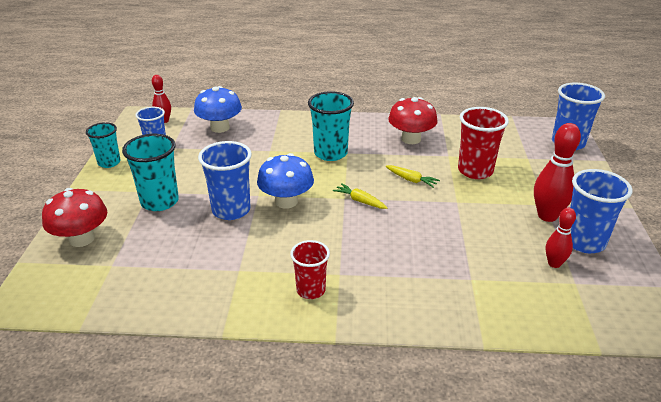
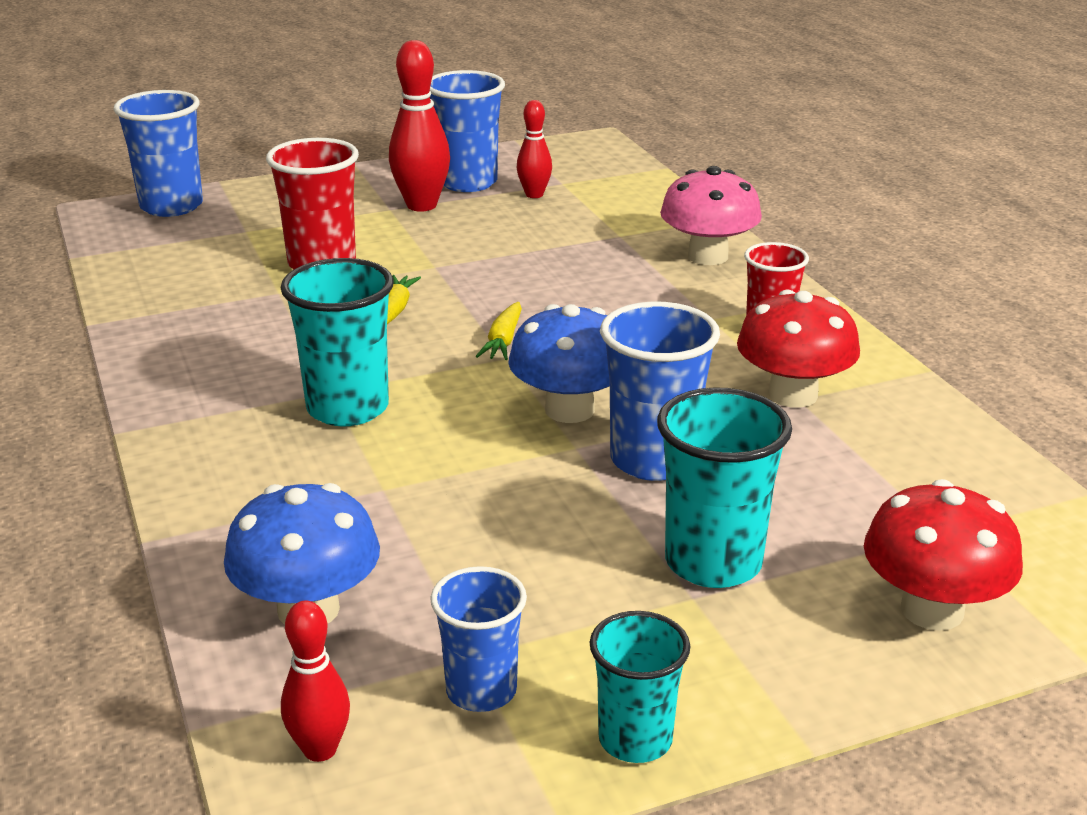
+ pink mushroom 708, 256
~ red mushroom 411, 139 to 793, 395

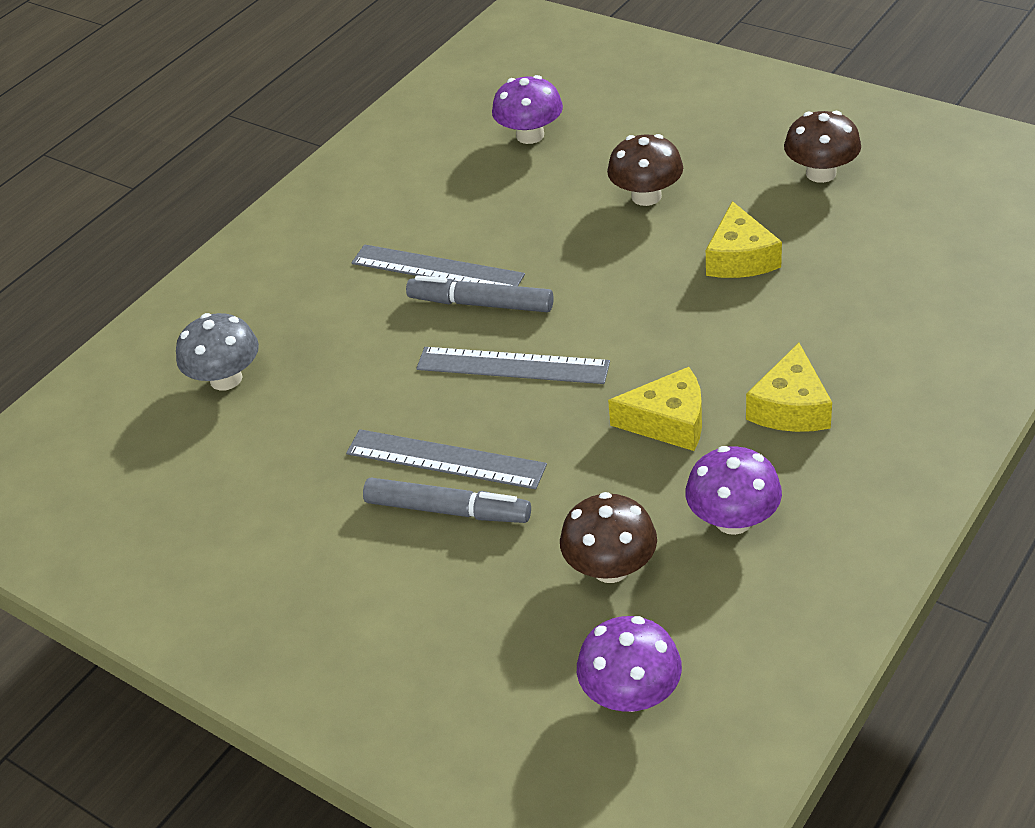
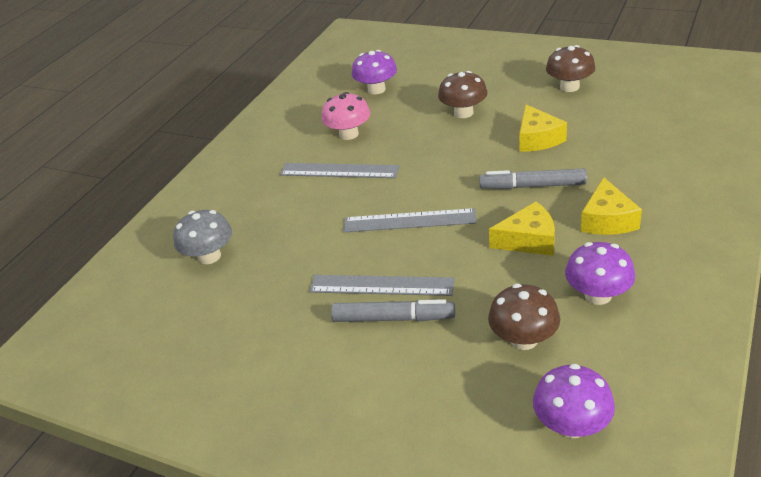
+ pink mushroom 349, 134
~ grey marker 482, 304 to 533, 186

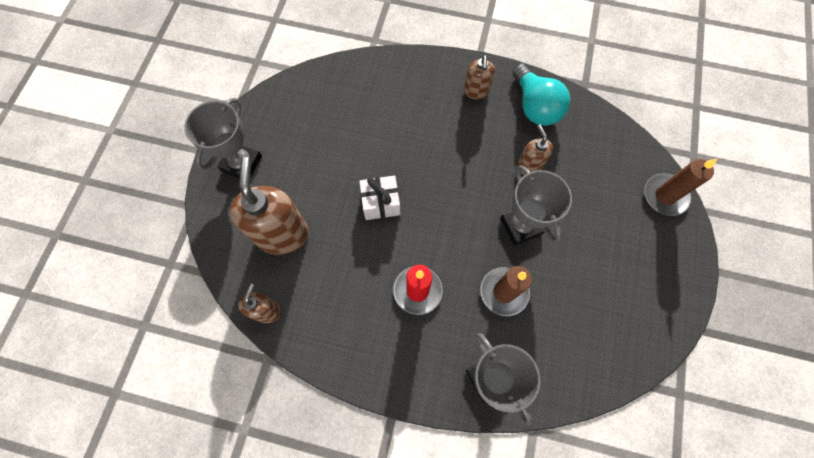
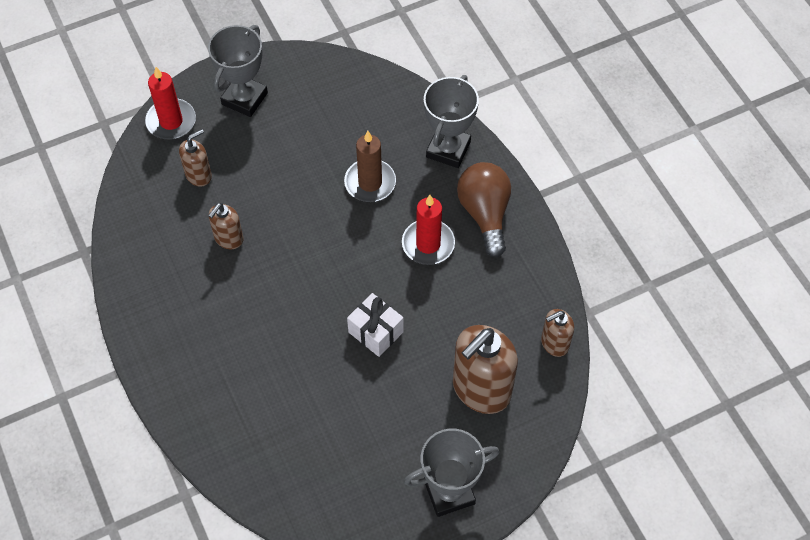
~ brown candle 665, 196 to red candle 171, 121
~ brown soap dispenser 476, 92 to 199, 175
~ grey trophy 521, 226 to 245, 99
+ brown light bulb 485, 213
- turquoise light bulb 535, 106

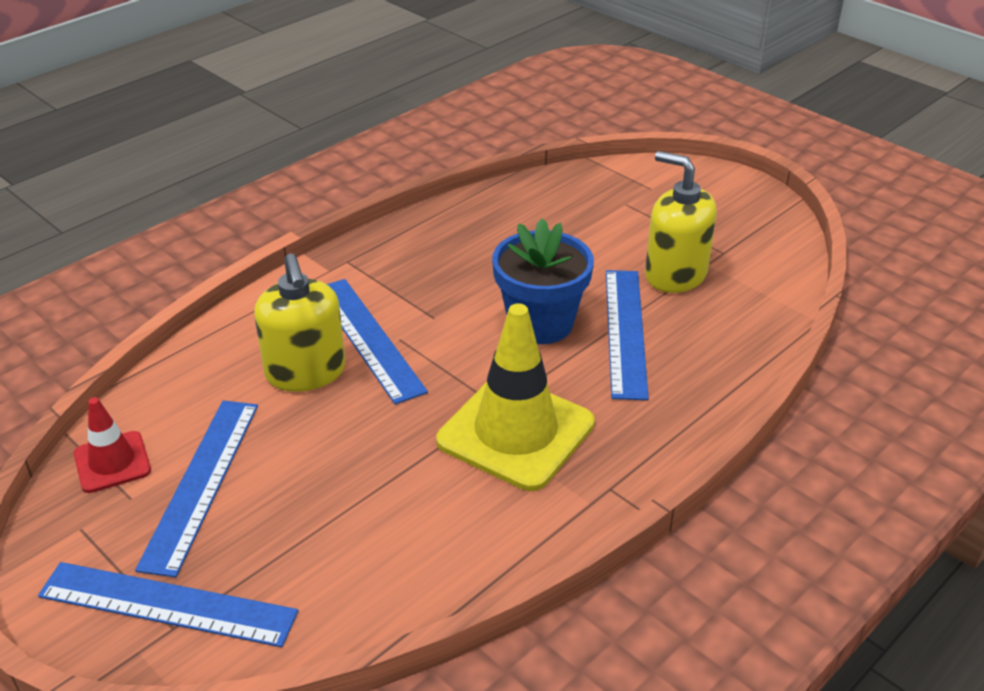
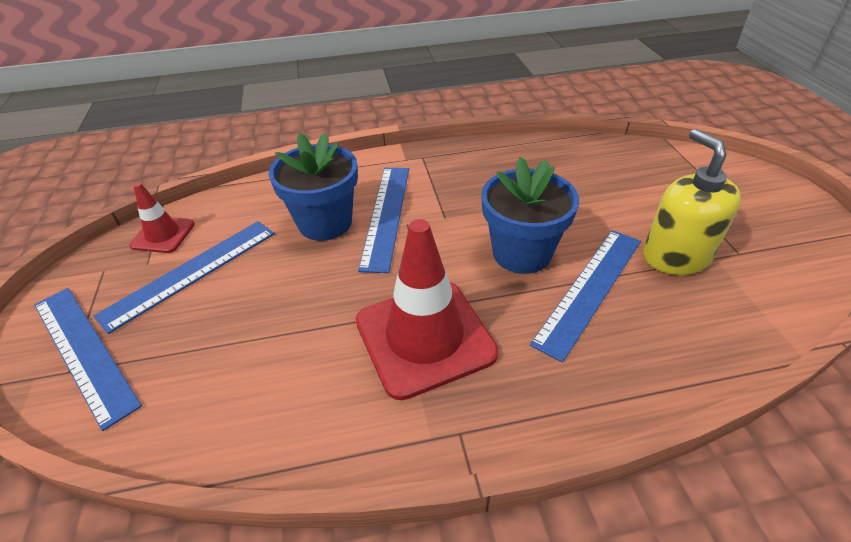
~ yellow soap dispenser 306, 372 to blue flower pot 325, 223
~ yellow traffic cone 516, 432 to red traffic cone 425, 337

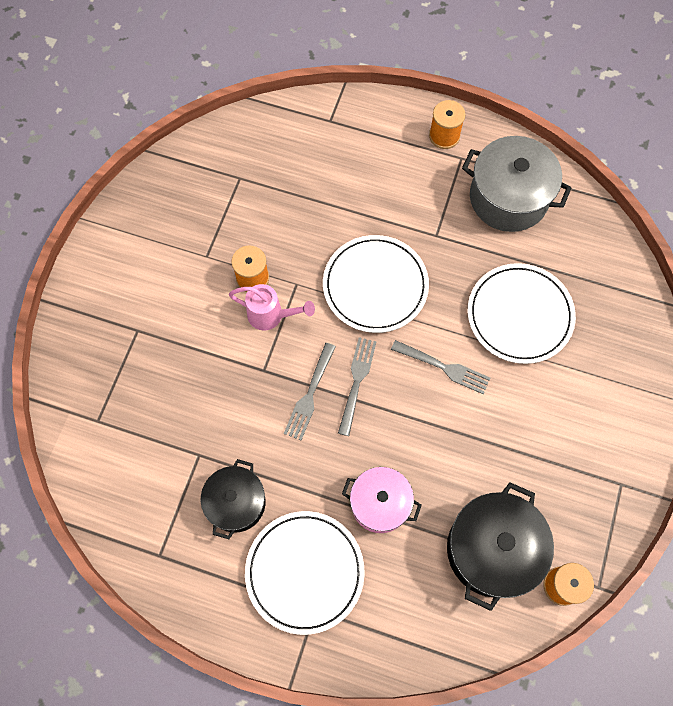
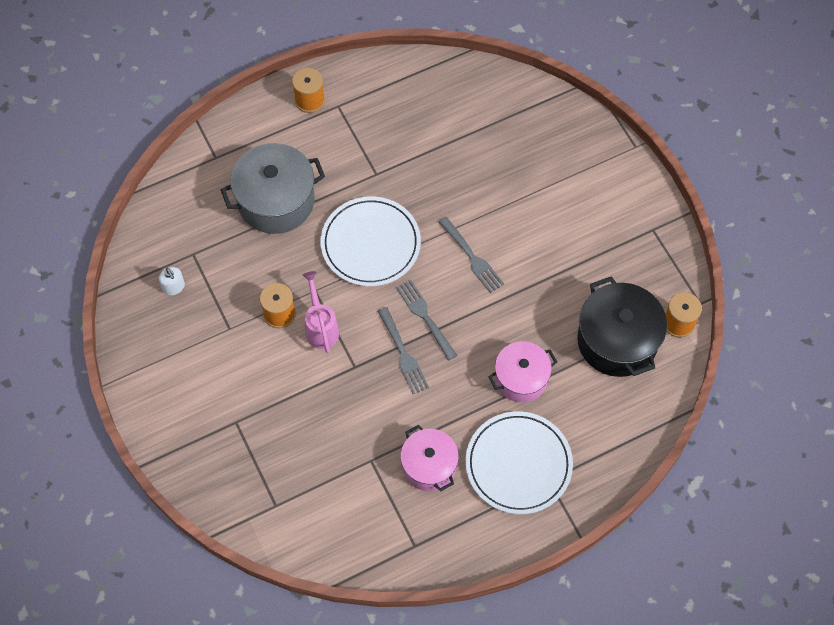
+ white soap dispenser 174, 287
~ grey pot 508, 198 to 276, 201
~ pink watering can 271, 316 = 321, 327 75 degrees counterclockwise
~ black pot 236, 503 to pink pot 429, 466
~ grey fork 443, 367 = 471, 257 75 degrees clockwise
- white plate 519, 315

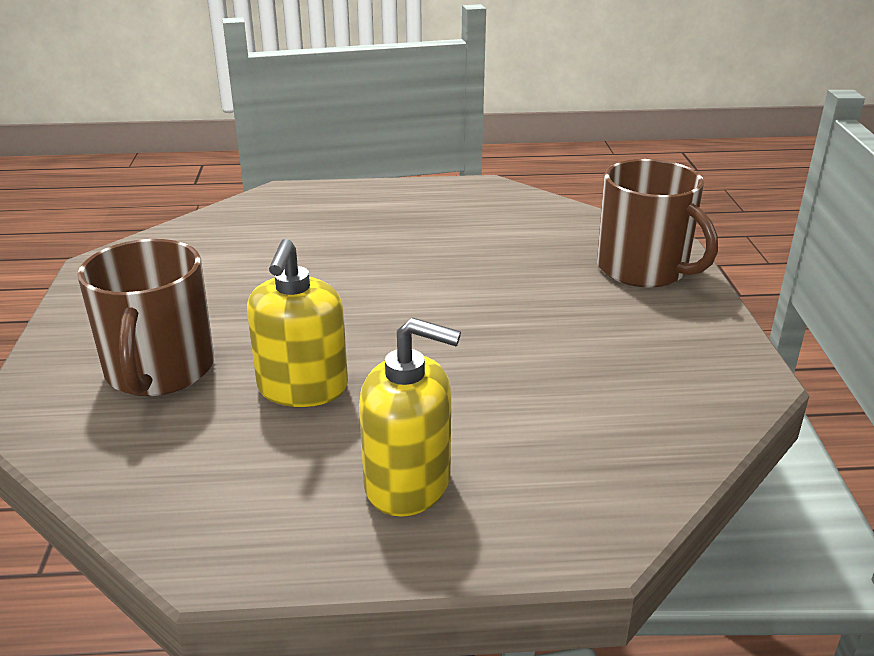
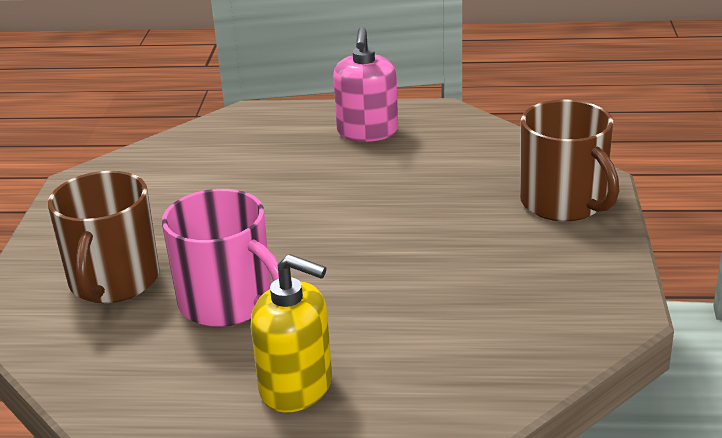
~ yellow soap dispenser 302, 388 to pink mug 228, 302
+ pink soap dispenser 367, 132

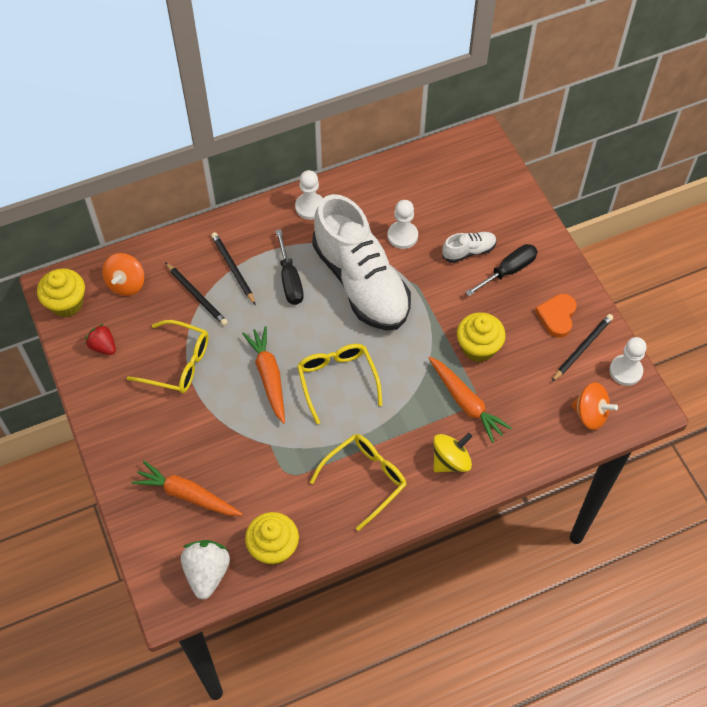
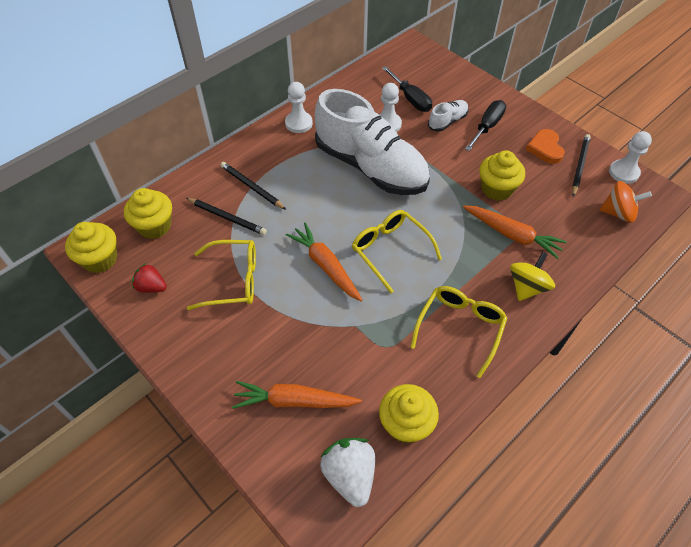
~ orange spinning top 126, 284 to yellow cupcake 155, 226
~ black screwdriver 290, 280 to 410, 99

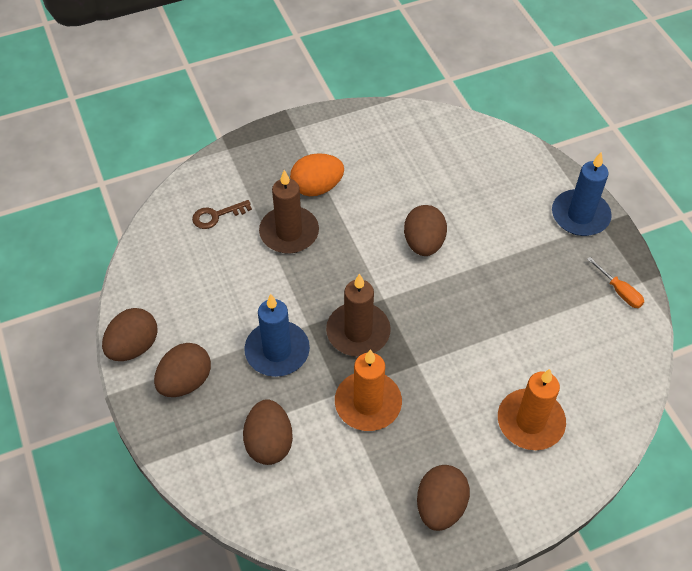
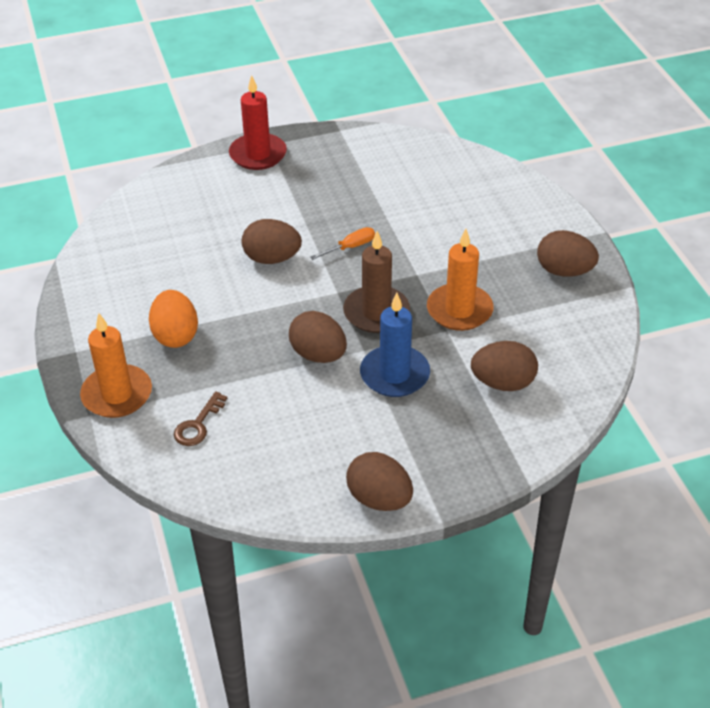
~ orange candle 530, 421 to 117, 394
~ brown key 216, 216 = 198, 425 45 degrees clockwise
~ blue candle 580, 215 to red candle 258, 154
~ brown egg 185, 381 to 318, 355
~ orange screwdriver 619, 291 to 350, 247
- brown candle 289, 232

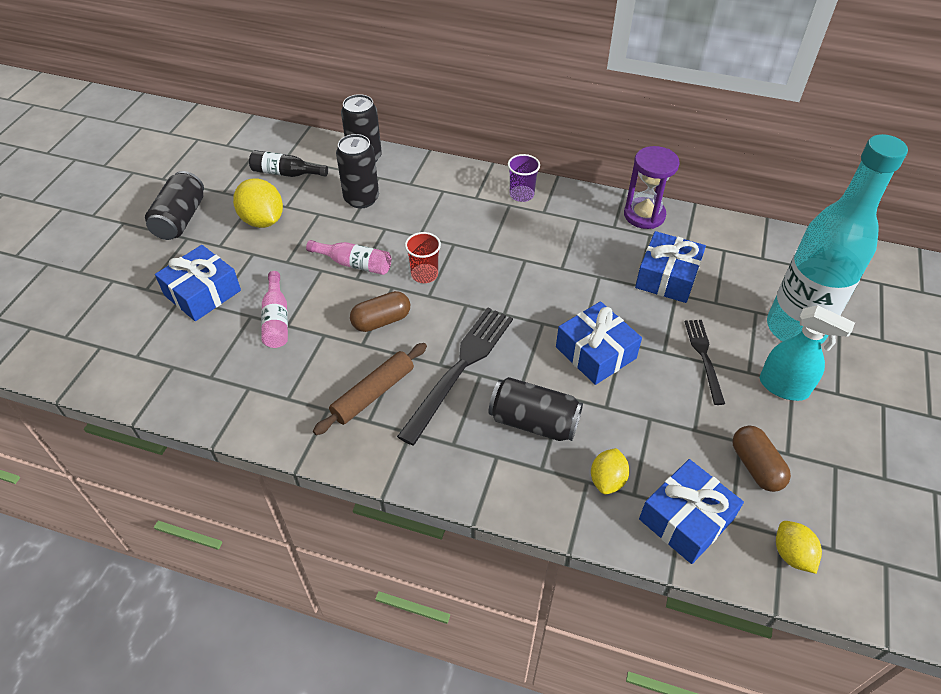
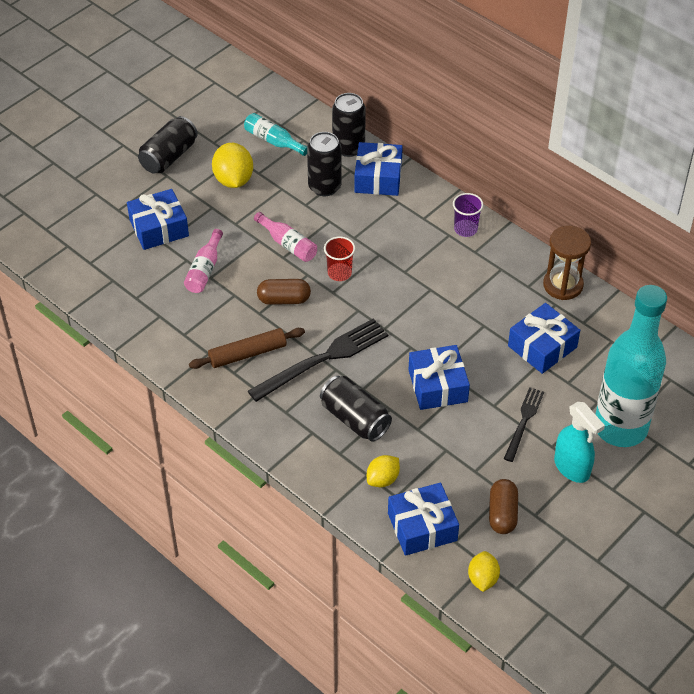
~ black bottle 286, 173 to turquoise bottle 273, 141
+ blue gift 378, 178
~ purple hourglass 644, 215 to brown hourglass 563, 285

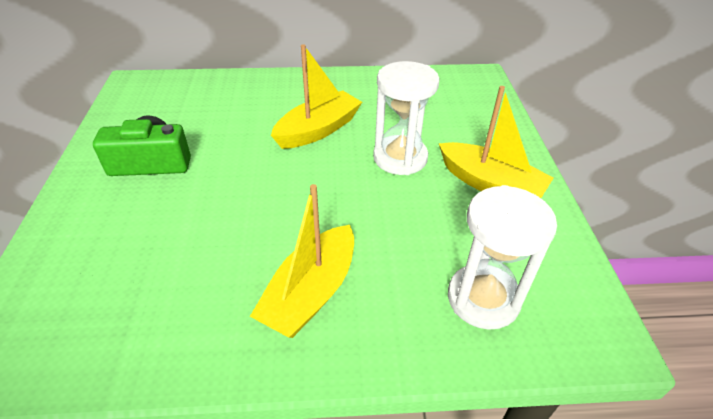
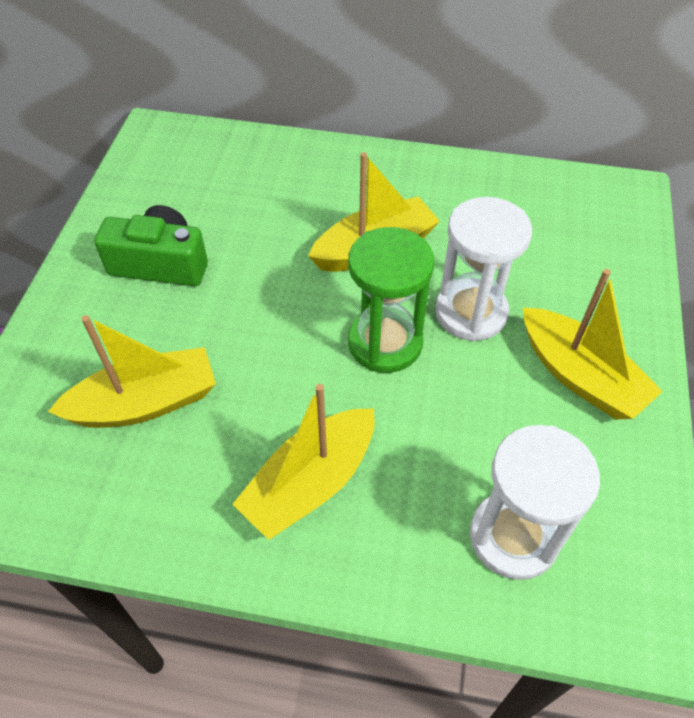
+ yellow boat 145, 403
+ green hourglass 385, 343

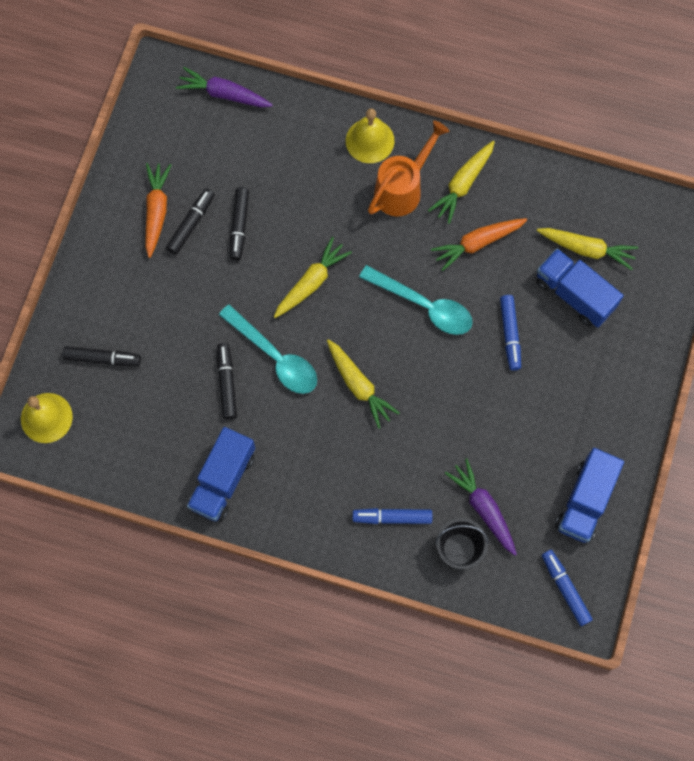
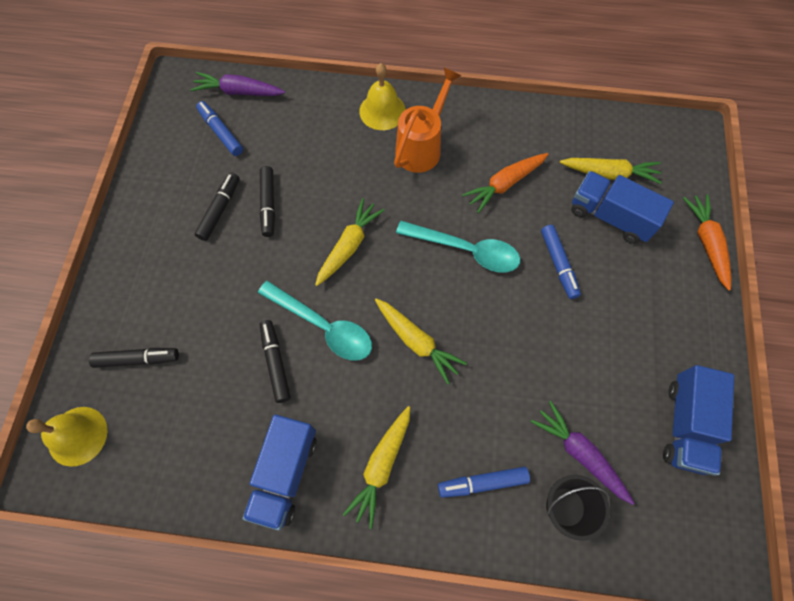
~ blue marker 565, 588 to 221, 132
~ yellow carrot 463, 184 to 381, 466
~ orange carrot 156, 211 to 706, 243

